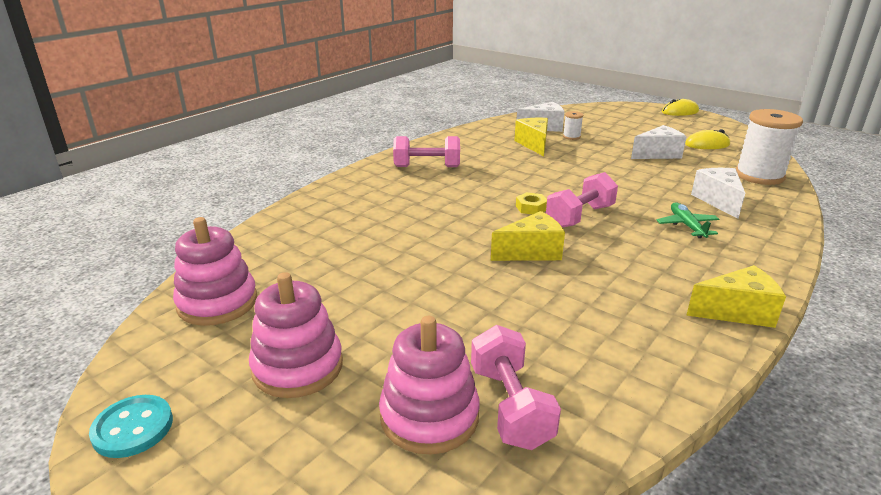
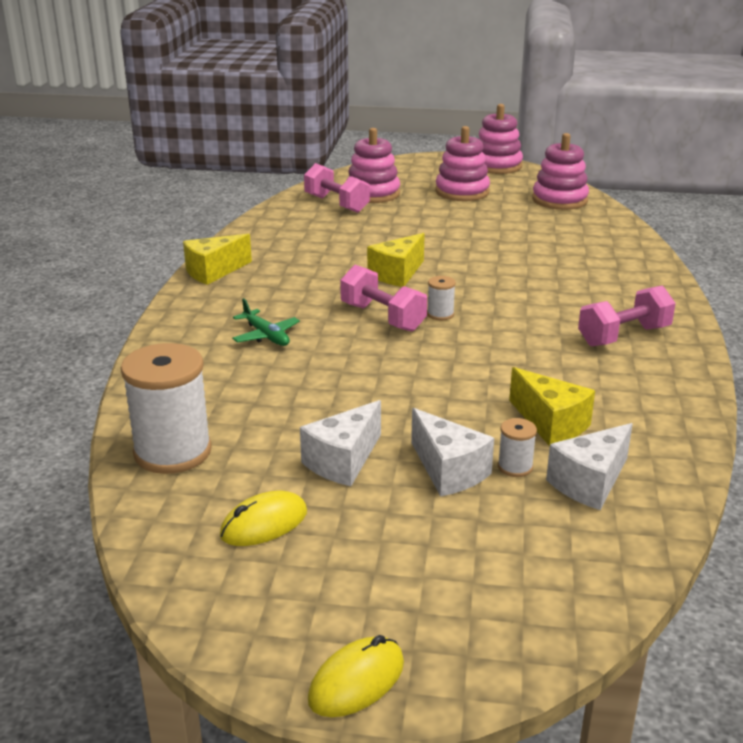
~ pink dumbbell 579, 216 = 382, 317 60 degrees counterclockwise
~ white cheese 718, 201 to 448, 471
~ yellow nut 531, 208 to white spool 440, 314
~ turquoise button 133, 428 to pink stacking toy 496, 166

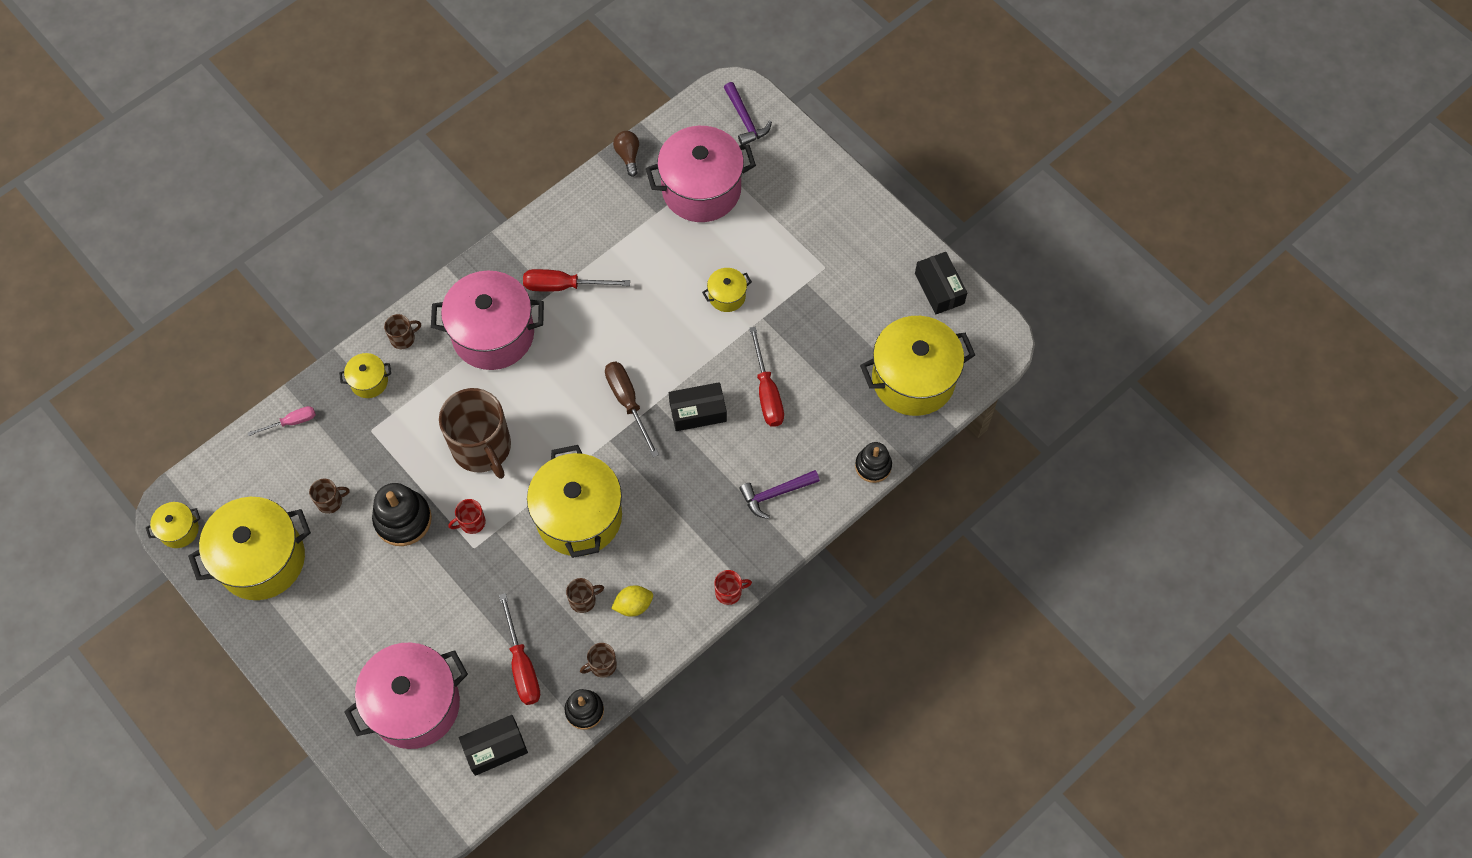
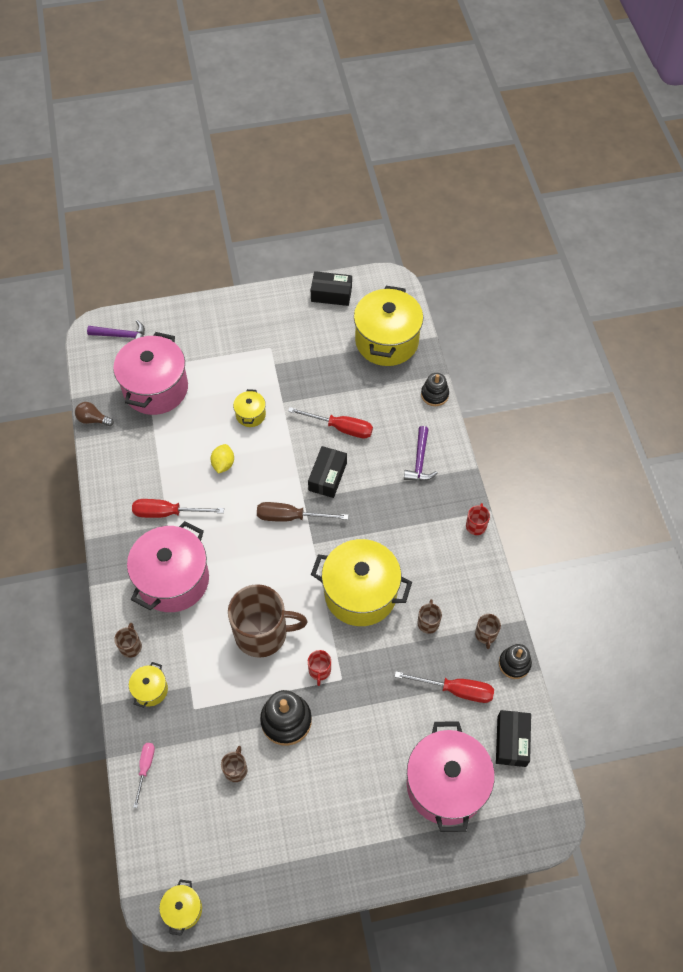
~ red screwdriver 563, 286 = 167, 513 60 degrees clockwise
~ yellow lemon 633, 605 to 223, 464
- yellow pot 262, 559

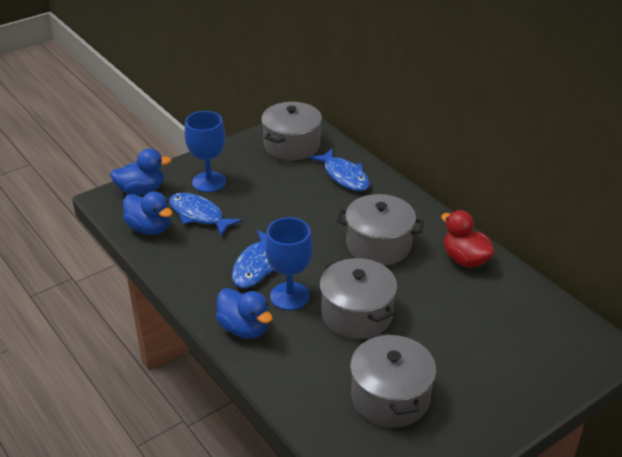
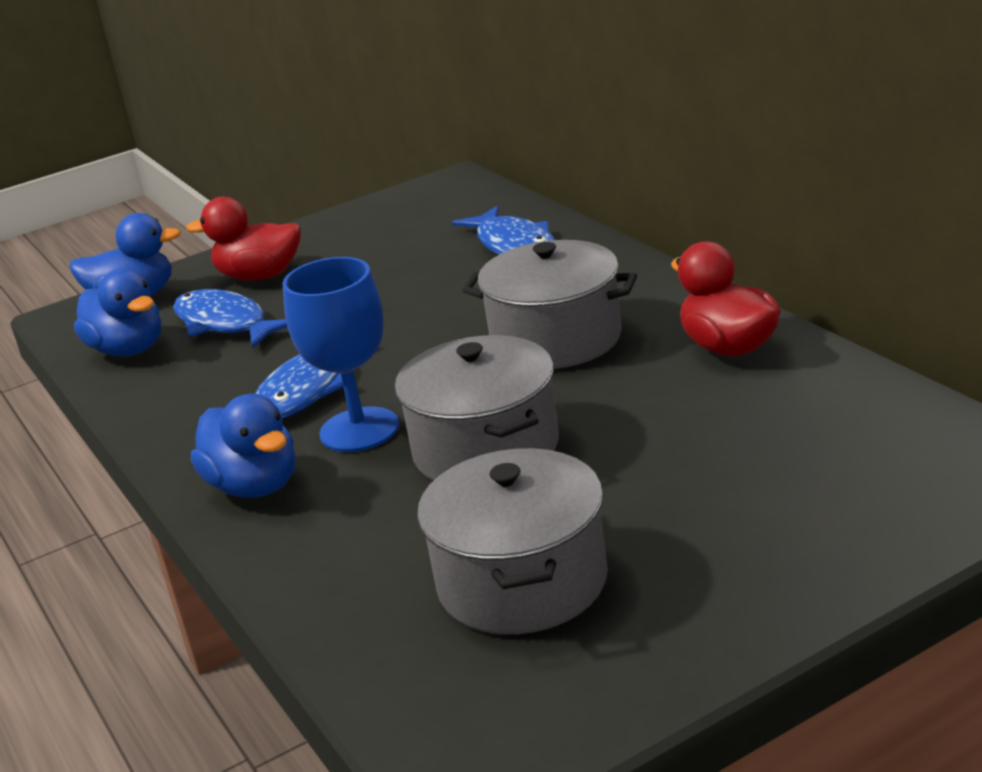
~ blue goblet 209, 182 to red duck 260, 276
- grey pot 292, 145

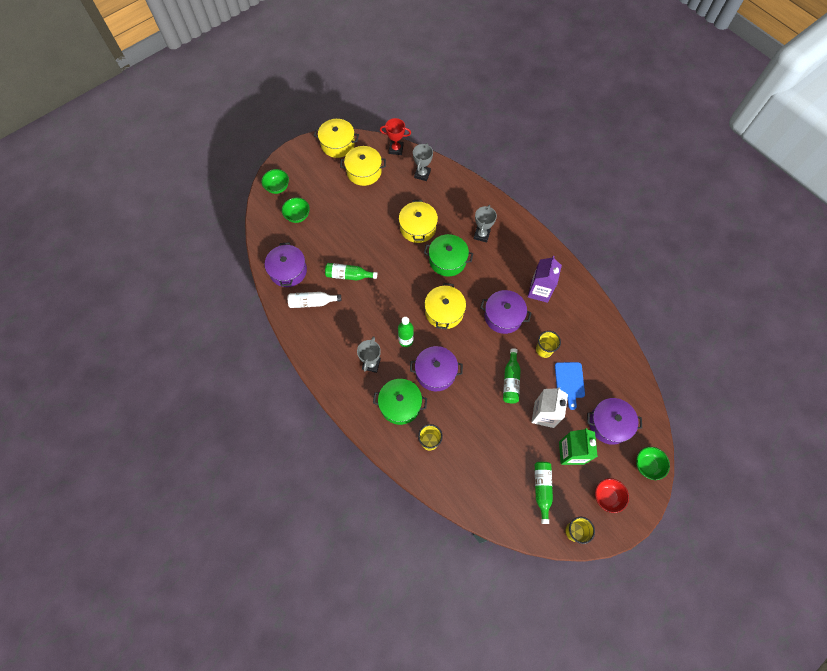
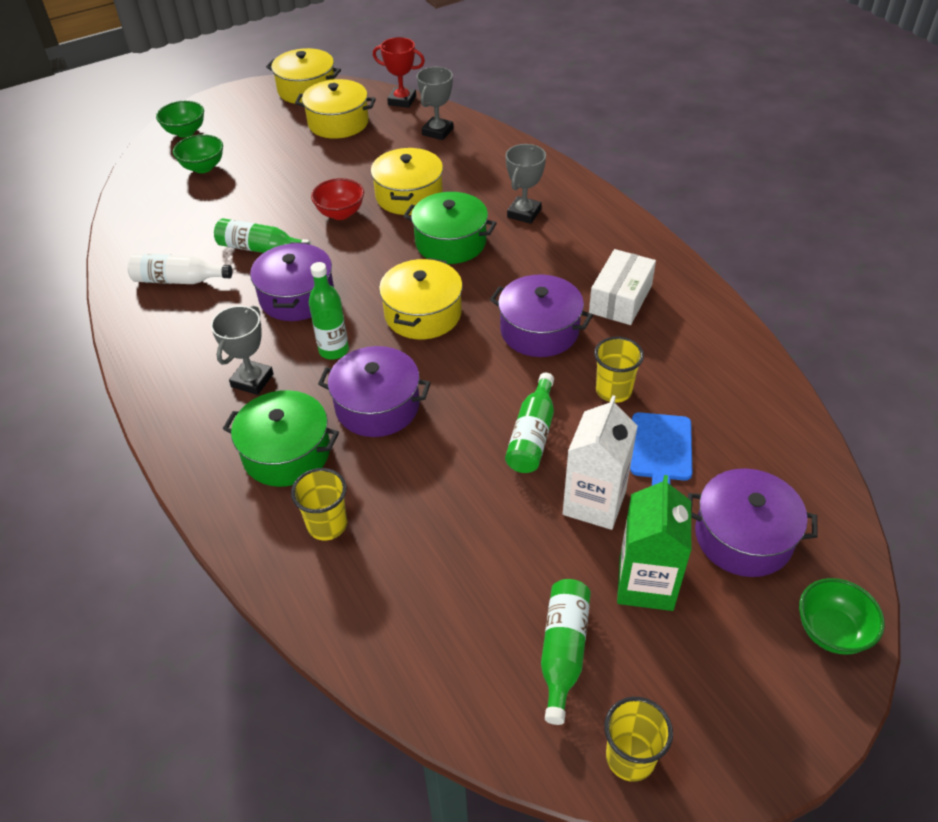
~ purple pot 288, 271 to 297, 297
~ red bowl 607, 497 to 340, 213
~ purple carton 539, 291 to white box 620, 299

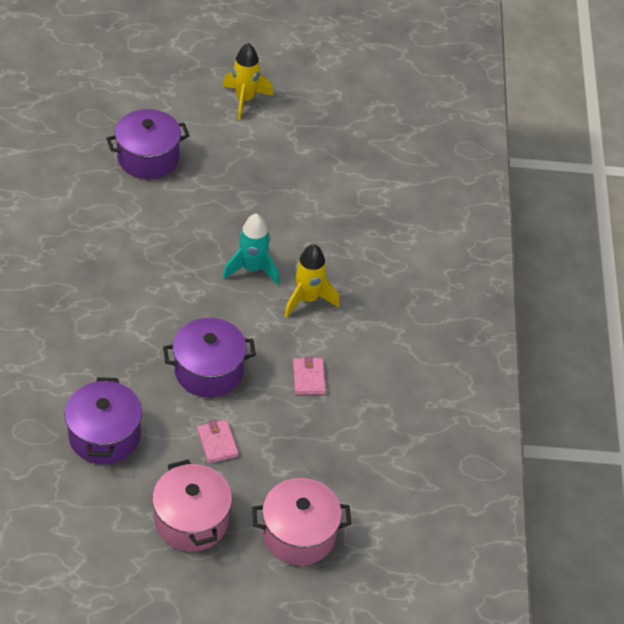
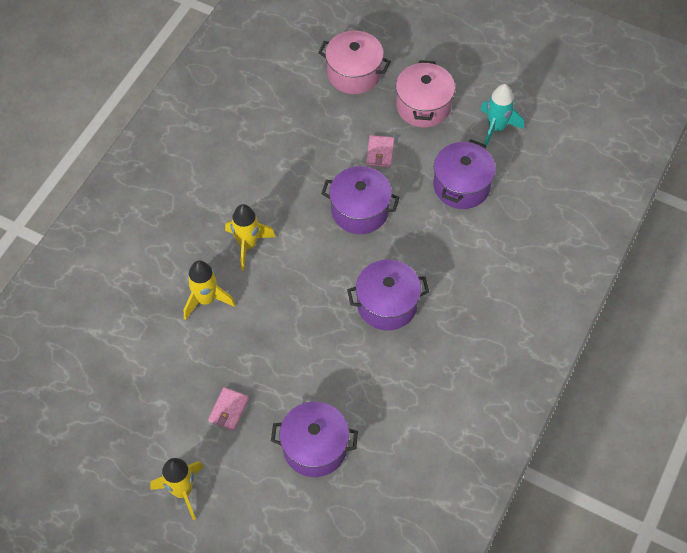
+ yellow rocket 206, 300
~ pink wallet 308, 378 to 229, 410
+ purple pot 387, 304
~ turquoise rocket 252, 269 to 496, 128

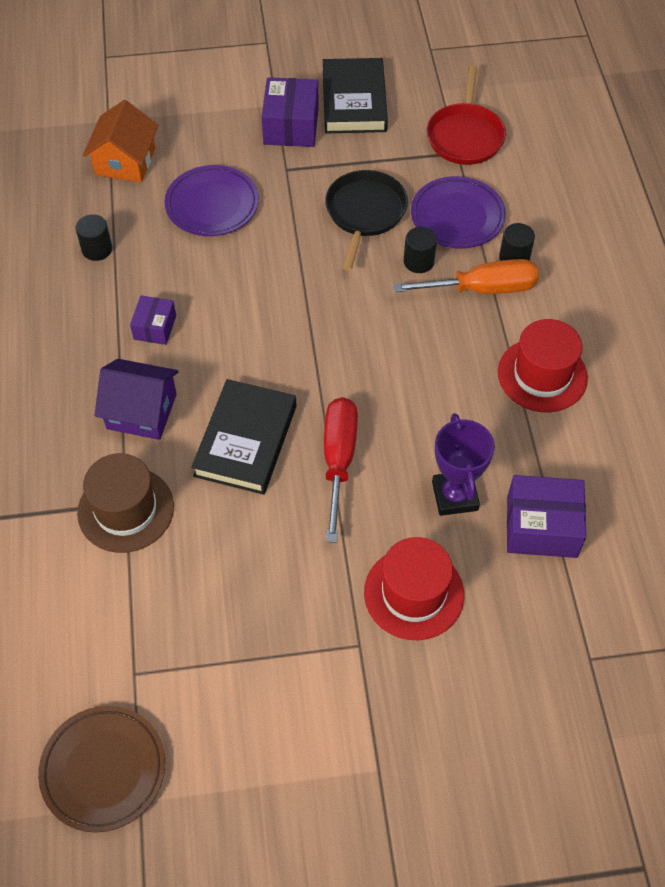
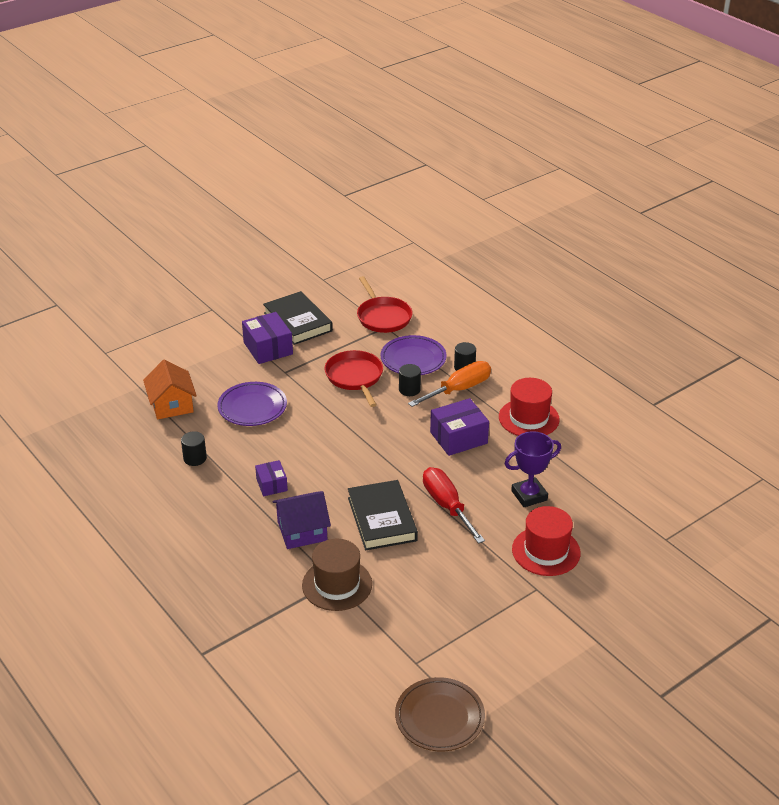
~ black pan 364, 213 to red pan 355, 377
~ purple box 541, 527 to 458, 438
~ purple trophy 454, 496 = 529, 495 75 degrees counterclockwise

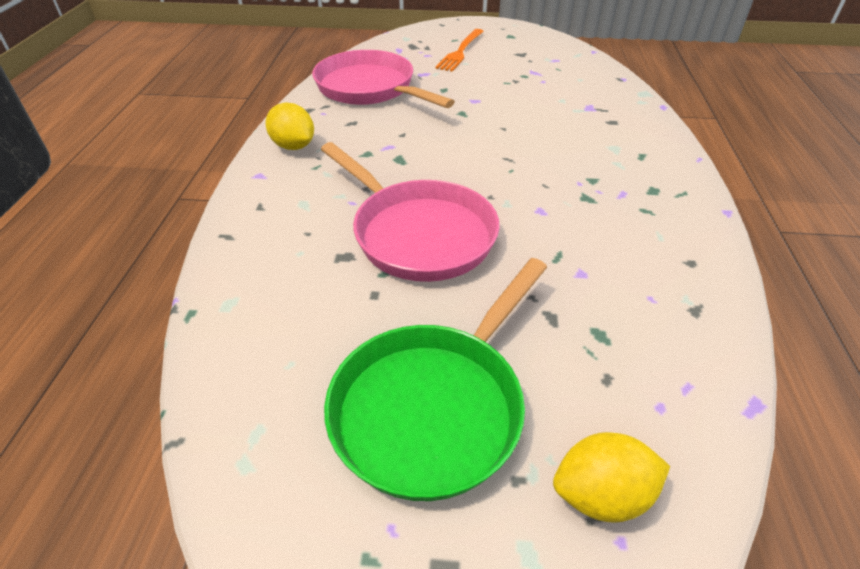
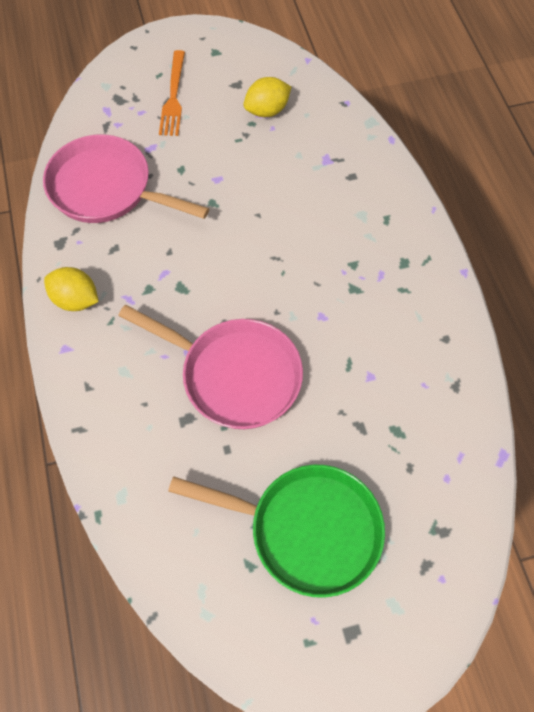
~ green pan 434, 406 = 307, 529 90 degrees counterclockwise
~ yellow lemon 601, 495 to 267, 111

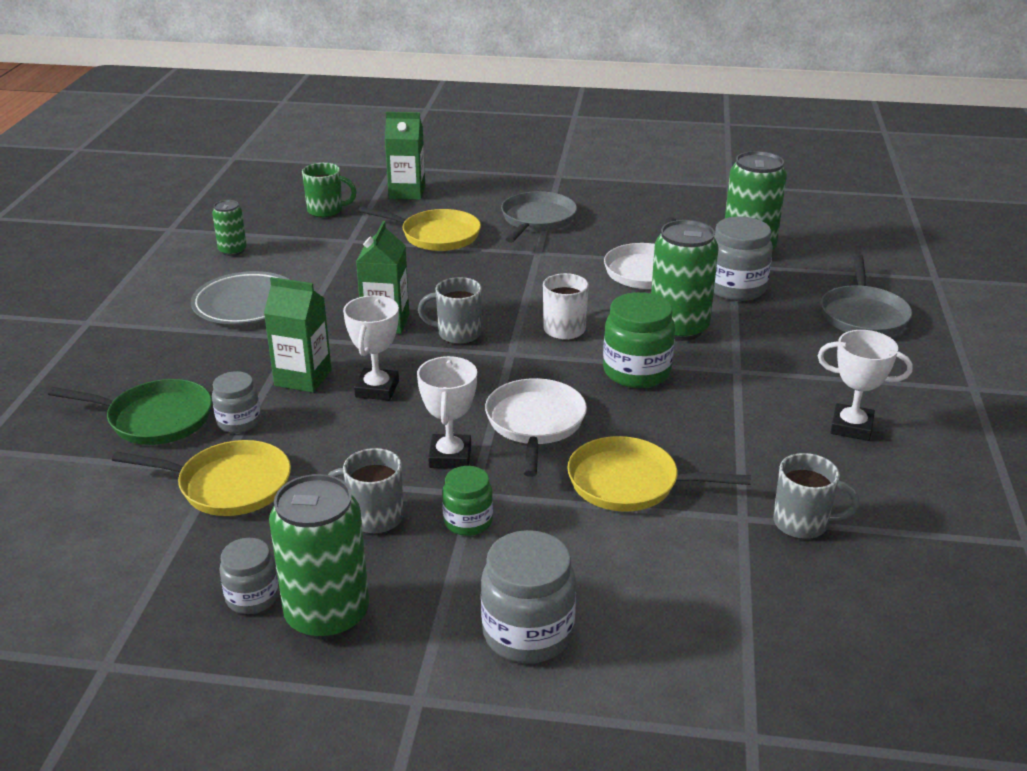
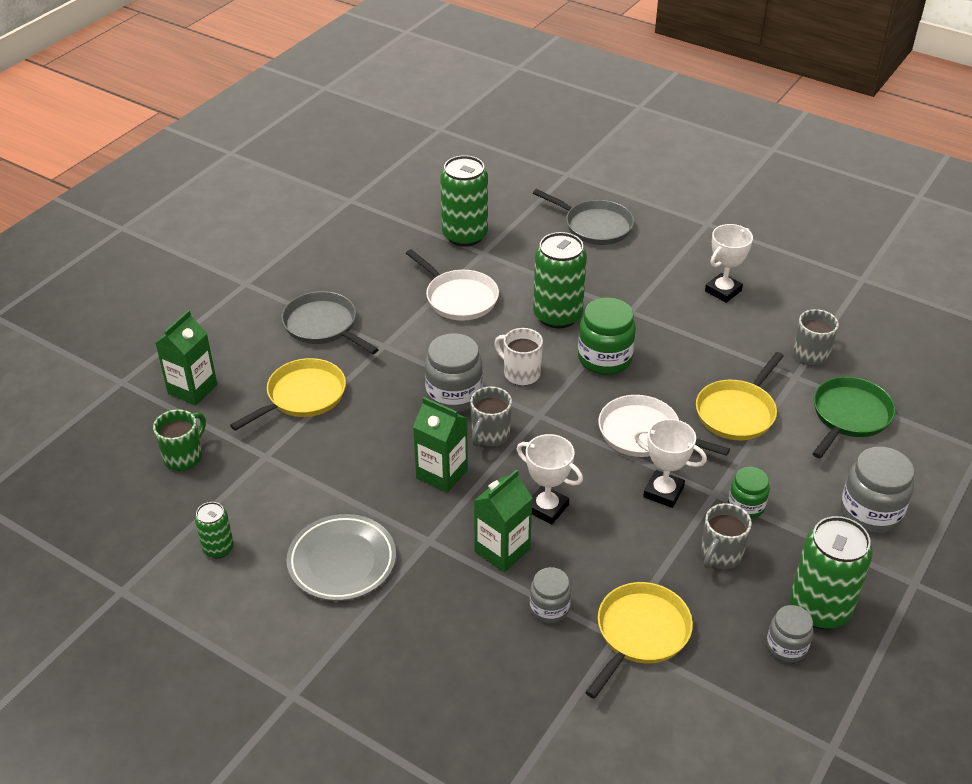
~ grey jar 736, 288 to 454, 396
~ green pan 155, 419 to 849, 416

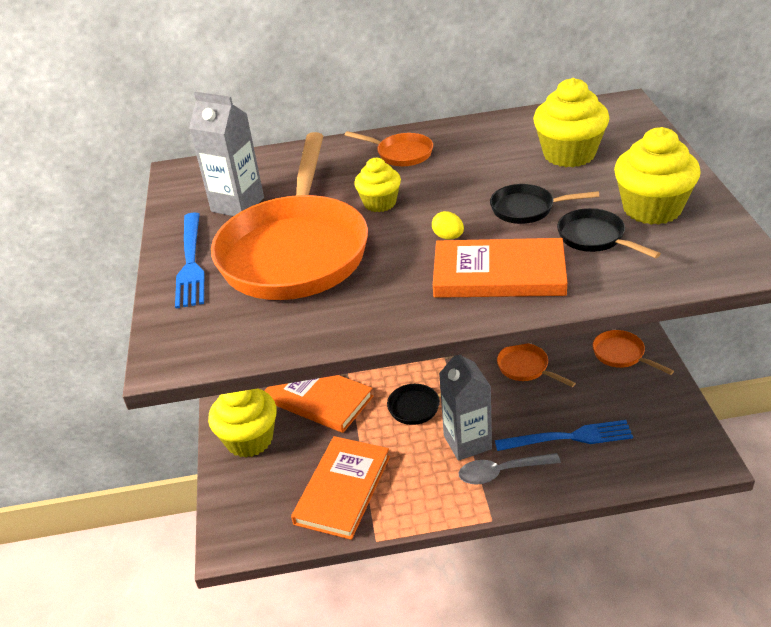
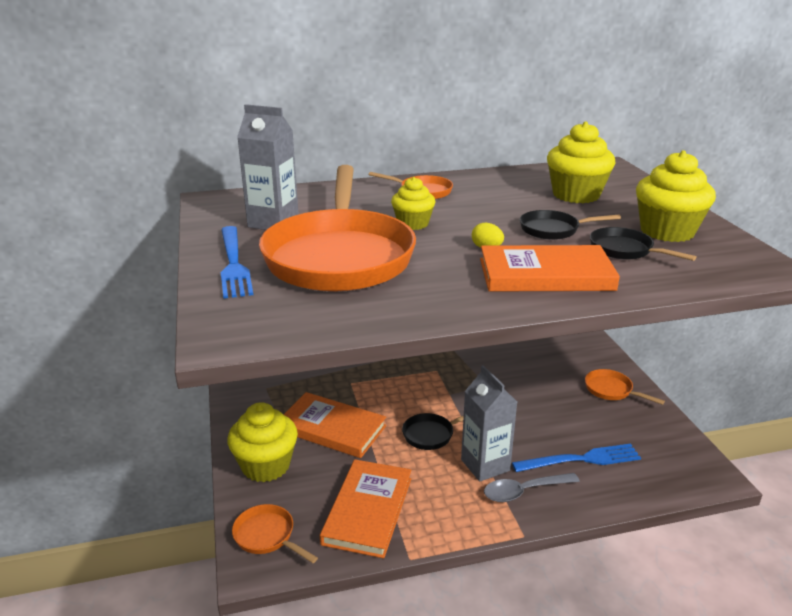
~ orange pan 526, 368 to 267, 536

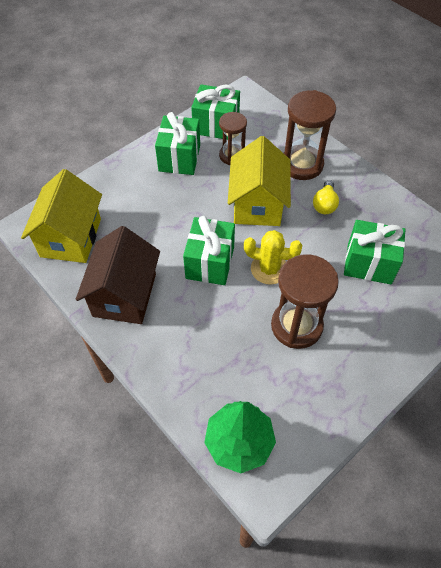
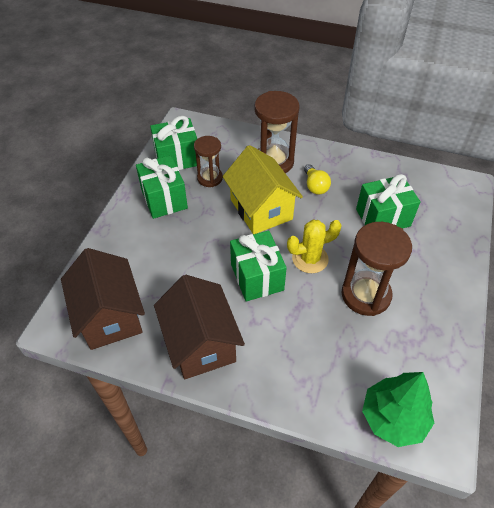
~ yellow house 71, 237 to brown house 110, 316

